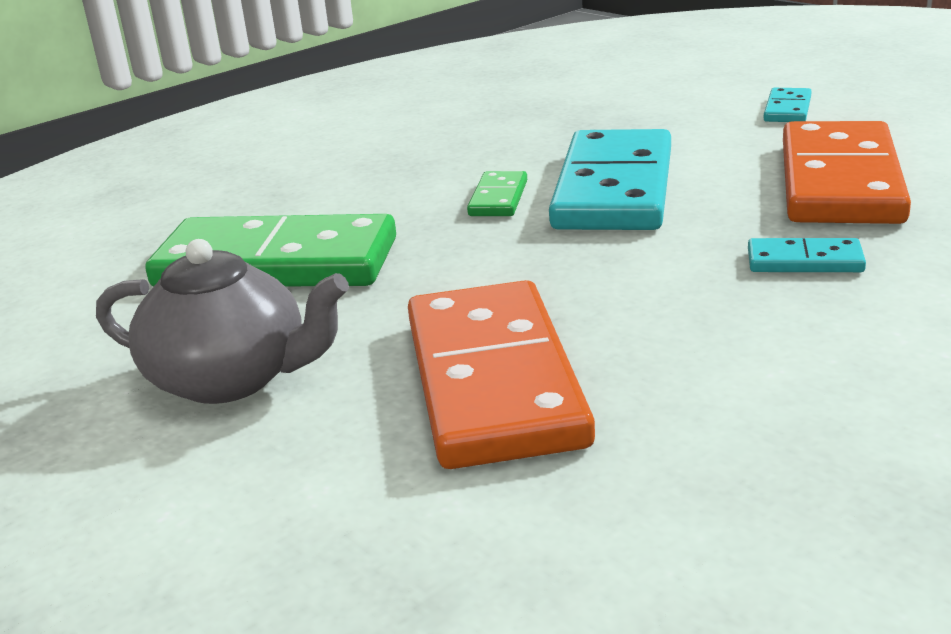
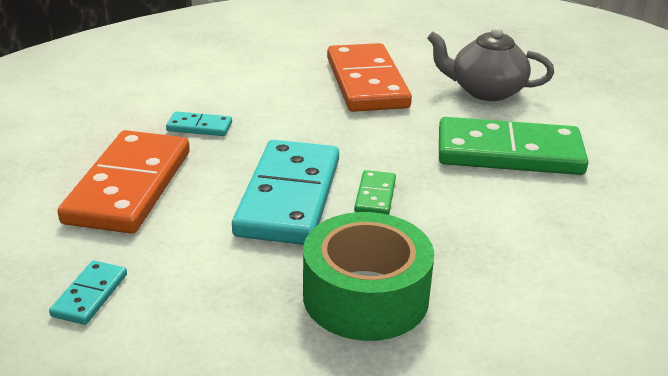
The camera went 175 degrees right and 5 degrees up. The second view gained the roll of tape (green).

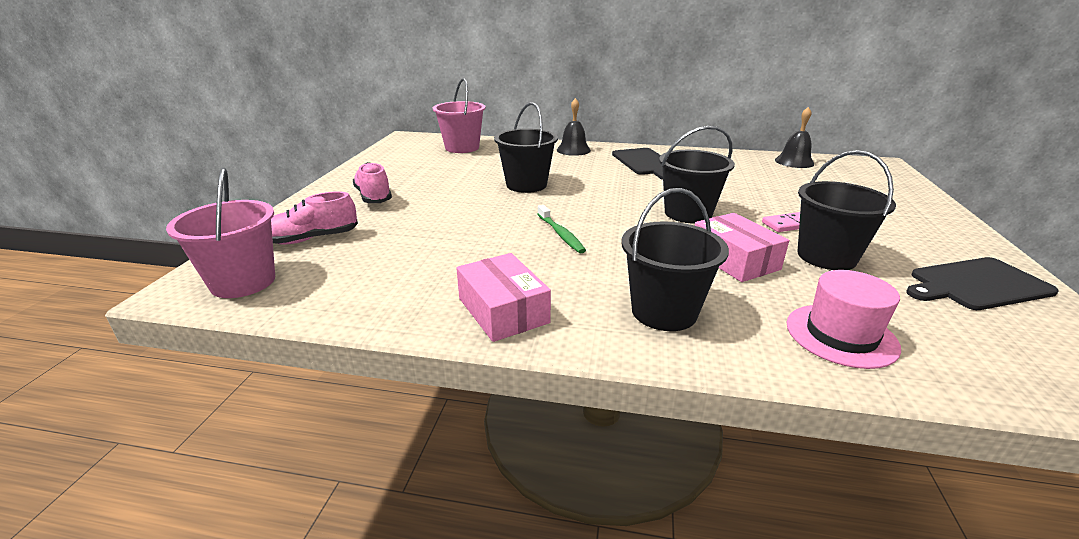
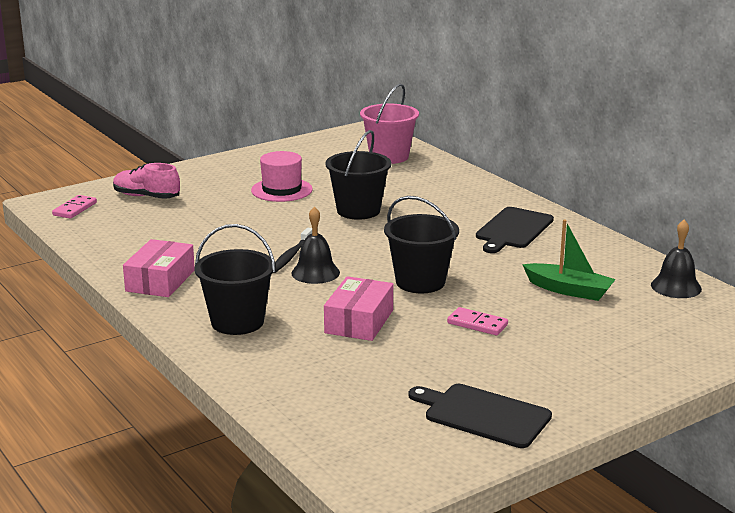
The camera went 45 degrees right and 5 degrees down. The school bell (jet-black) (no. 1 from left) ended up elsewhere. The second view lost the sand bucket (jet-black) (no. 4 from left). The second view lost the lace-up shoe (rosy) (no. 2 from left). Where the sand bucket (rosy) (no. 1 from left) stood, the domino tile (rosy) (no. 1 from left) came to stand. What was the tooth brush (green) turned into the tooth brush (jet-black). The hat (rosy) ended up elsewhere. The second view gained the toy boat (green).

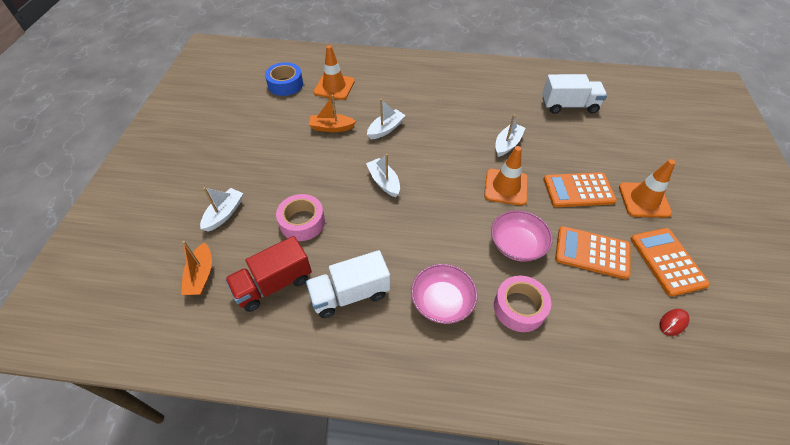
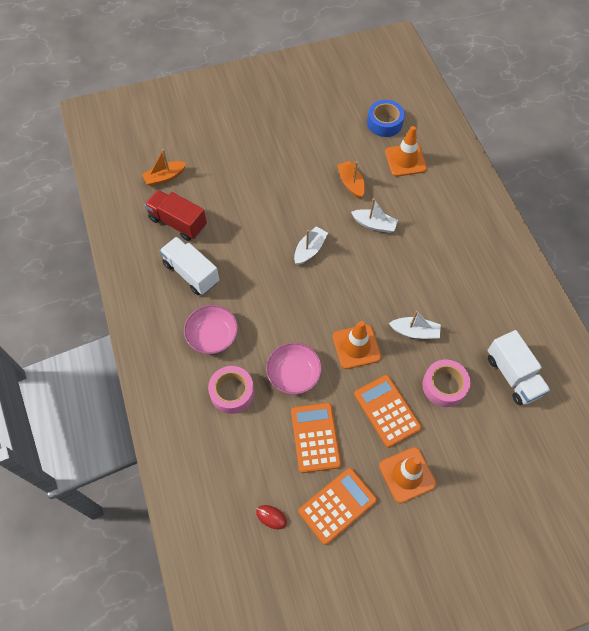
The camera went 65 degrees right and 10 degrees up. The second view lost the toy boat (snow-white) (no. 1 from left). The roll of tape (rosy) (no. 1 from left in the first image) ended up elsewhere.

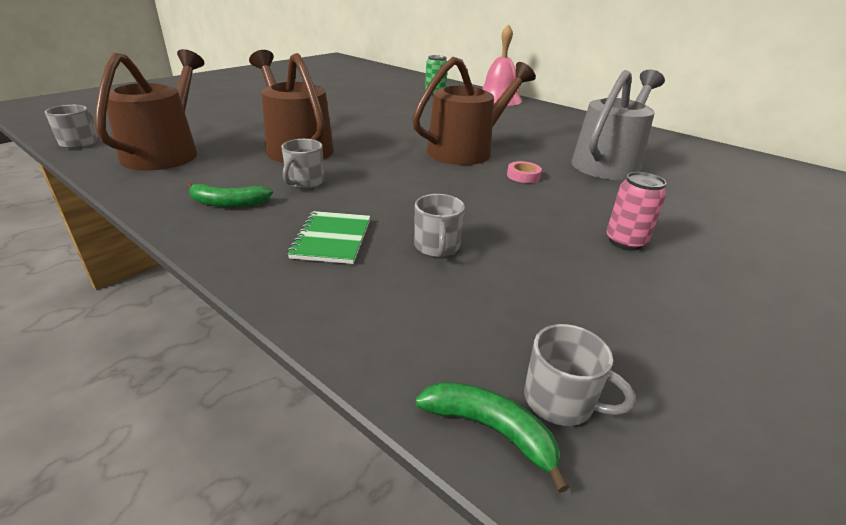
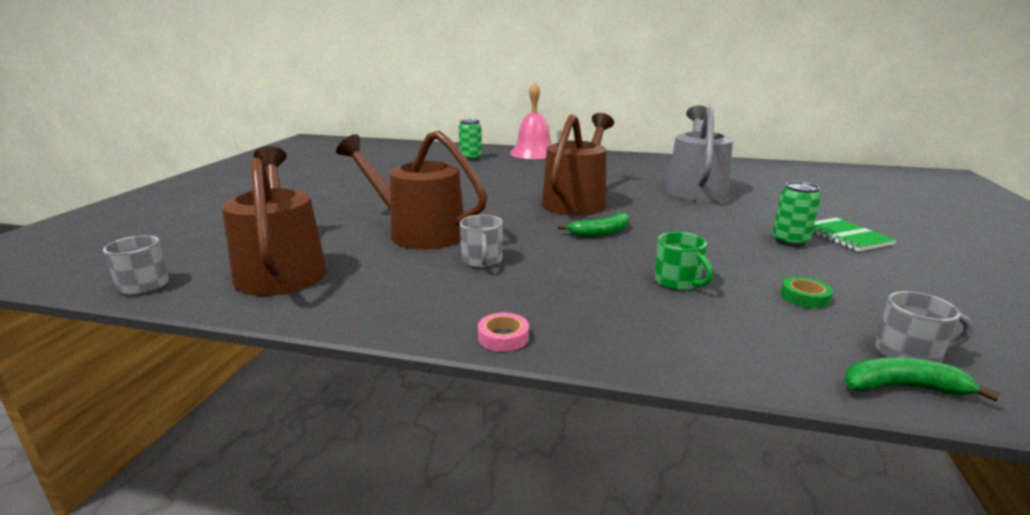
The camera went 25 degrees left and 10 degrees down. The roll of tape (rosy) ended up elsewhere. What was the can (rosy) turned into the can (green) (no. 2 from left). The banana (green) (no. 1 from left) ended up elsewhere. What was the coffee mug (ash-grey) (no. 3 from left) turned into the coffee mug (green). The notepad (green) ended up elsewhere. The second view gained the roll of tape (green).

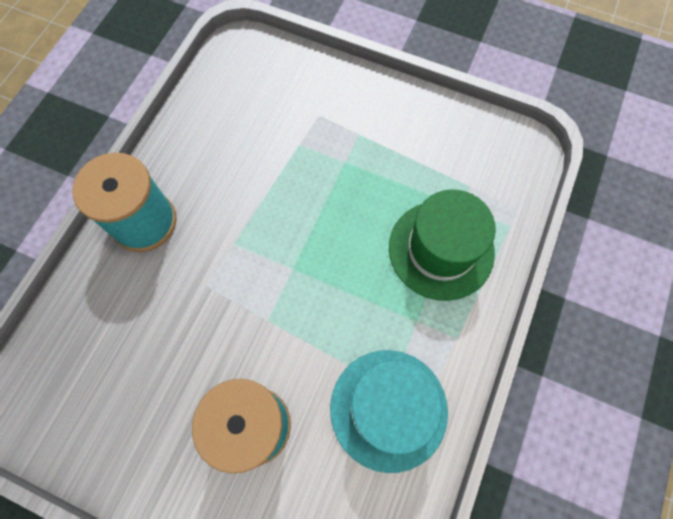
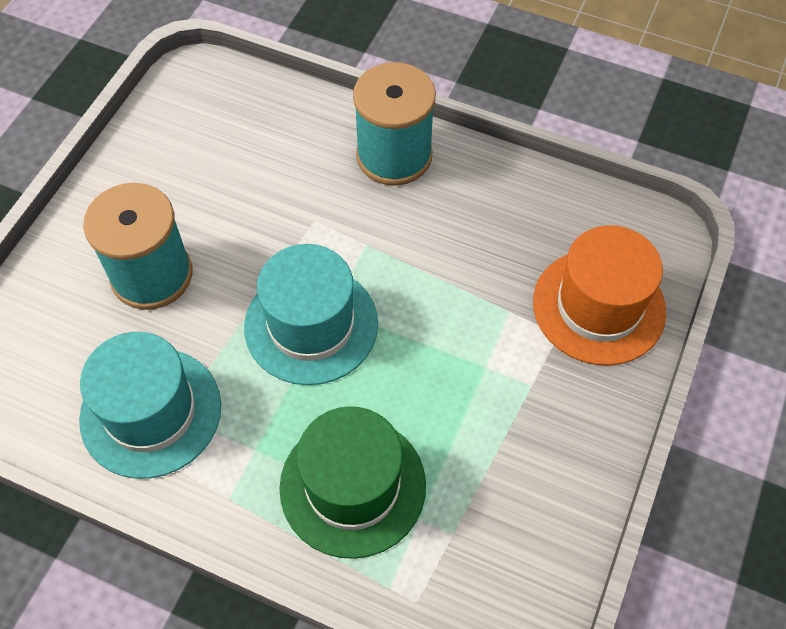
The camera went 90 degrees right and 10 degrees down. The second view gained the hat (orange-coloured). The second view gained the hat (aqua) (no. 2 from left).

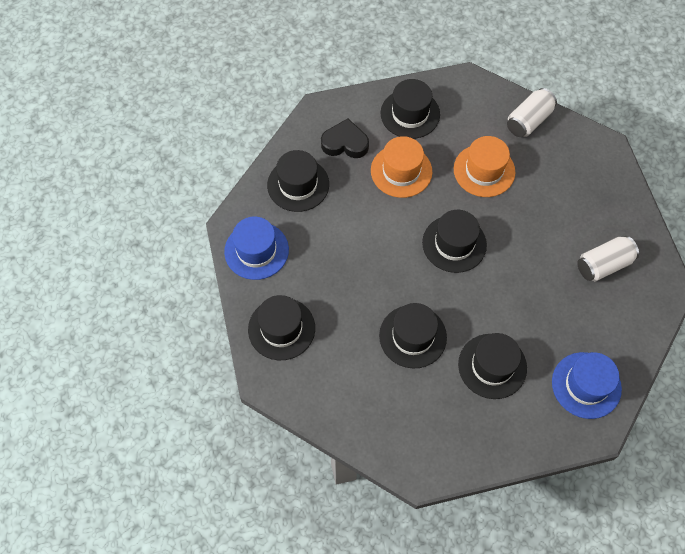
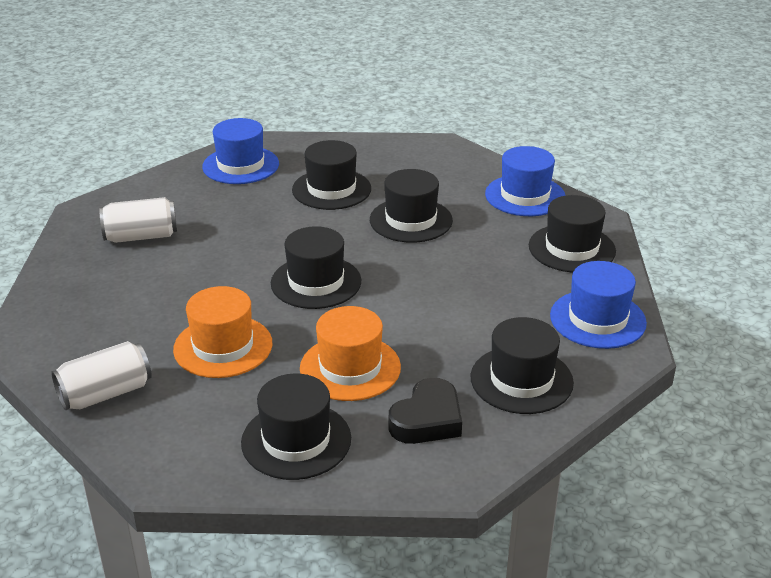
The camera went 165 degrees left and 30 degrees down. The love heart (jet-black) ended up facing another way, 75 degrees counterclockwise from before. The second view gained the hat (blue) (no. 2 from left).

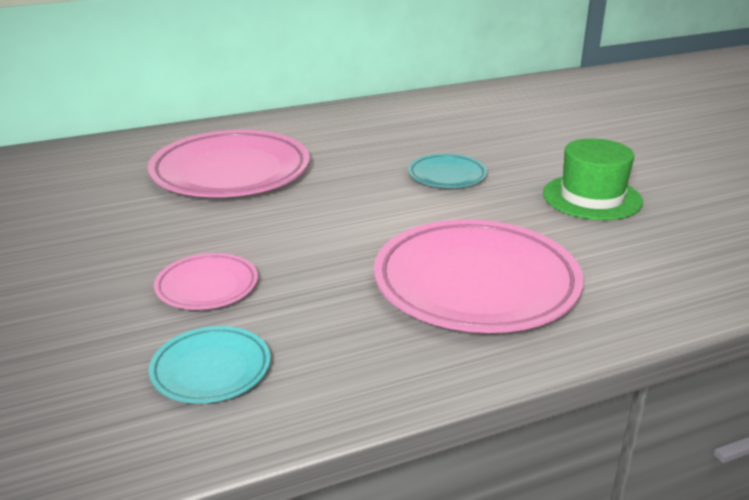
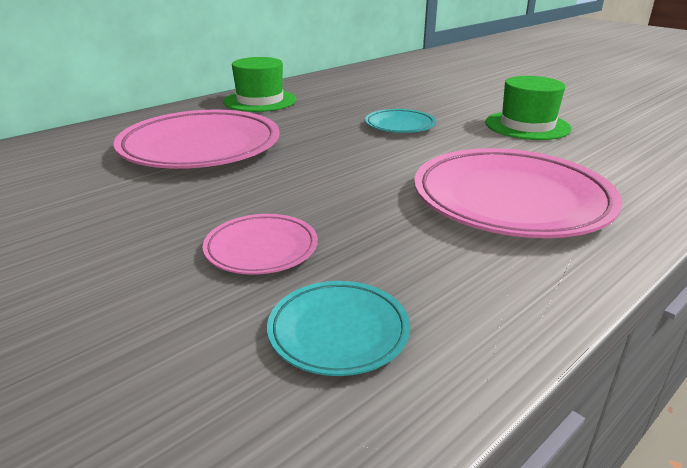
The camera went 20 degrees left and 0 degrees up. The second view gained the hat (green) (no. 1 from left).

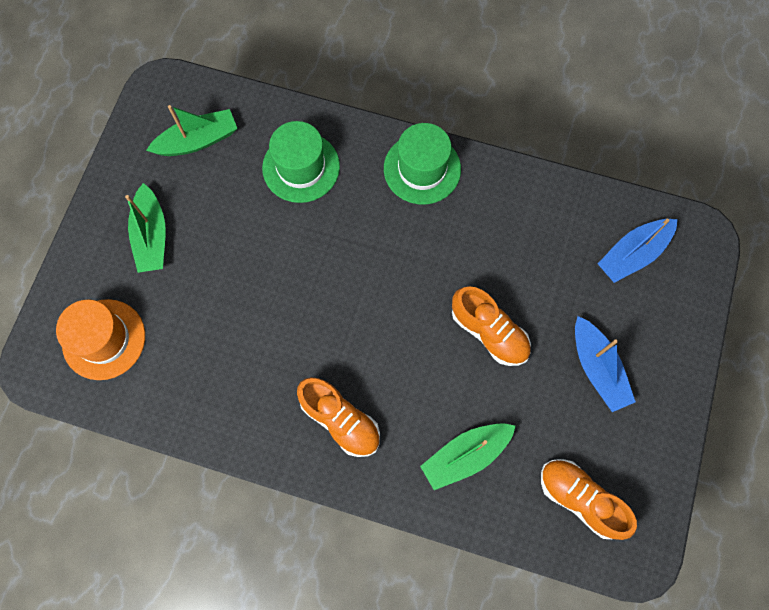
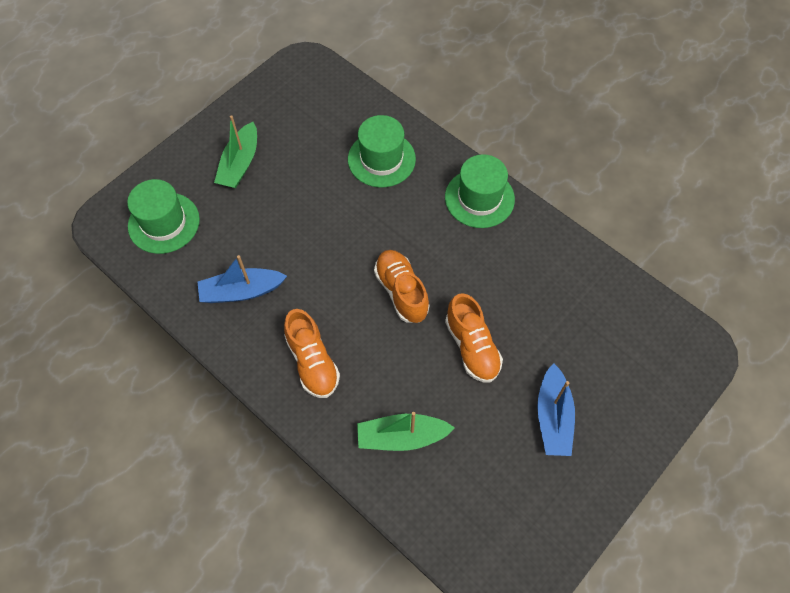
The camera went 25 degrees right and 10 degrees down. The second view lost the toy boat (green) (no. 2 from left). The toy boat (blue) (no. 2 from left in the first image) ended up elsewhere. What was the hat (orange-coloured) turned into the hat (green) (no. 1 from left). The lace-up shoe (orange-coloured) (no. 3 from left in the first image) ended up elsewhere.

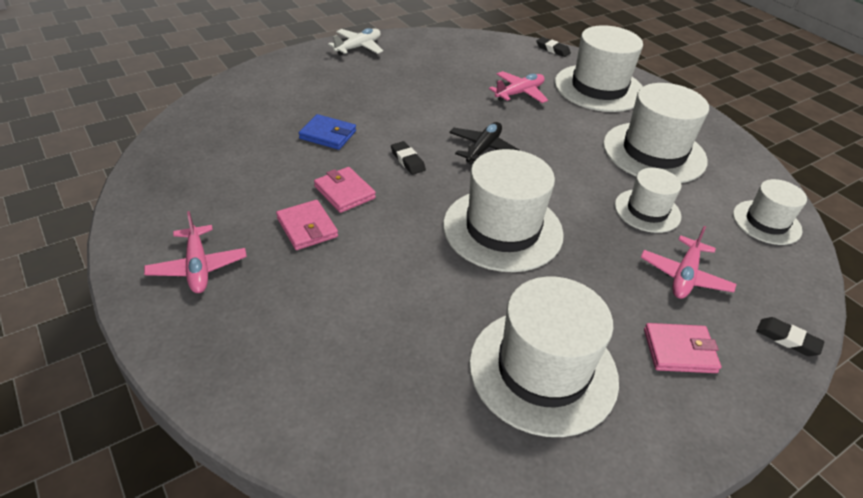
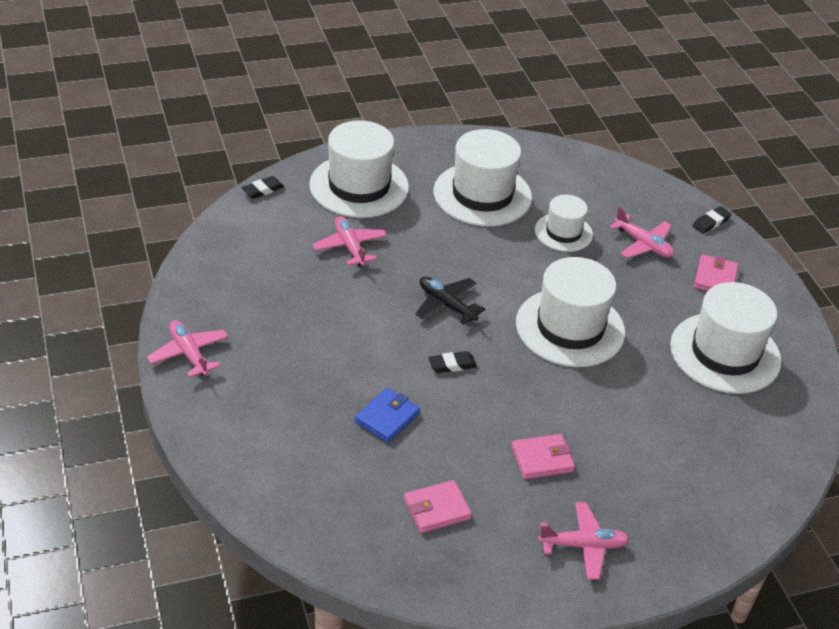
The camera went 75 degrees left and 0 degrees up. What was the aeroplane (snow-white) turned into the aeroplane (rosy) (no. 1 from left). The billfold (rosy) (no. 2 from left in the first image) ended up elsewhere. The second view lost the hat (snow-white) (no. 6 from left).

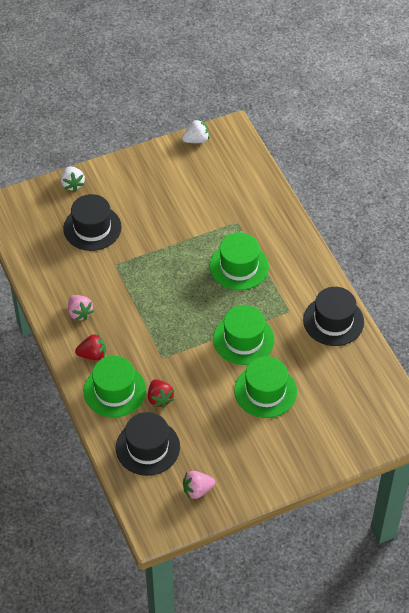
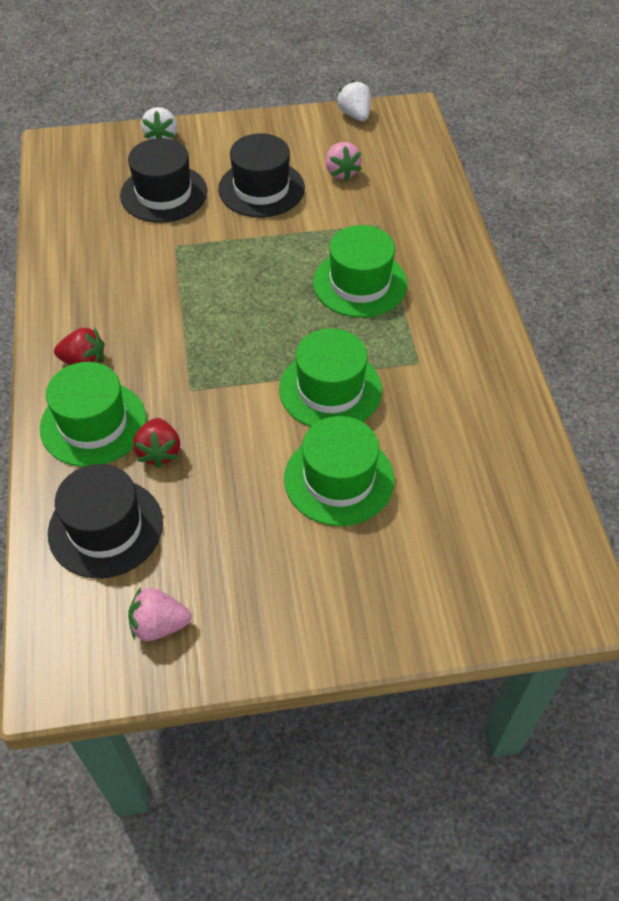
The camera went 15 degrees right and 0 degrees up. The strawberry (snow-white) (no. 2 from left) ended up facing another way, 105 degrees counterclockwise from before. The hat (jet-black) (no. 3 from left) ended up elsewhere. The strawberry (rosy) (no. 1 from left in the first image) ended up elsewhere.

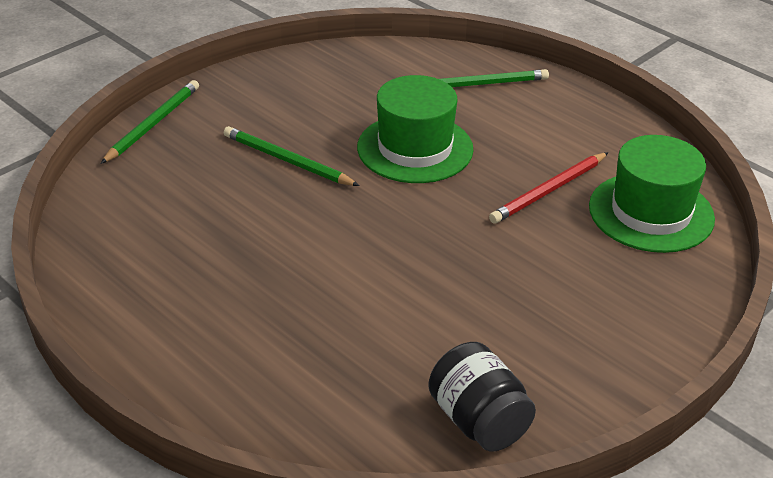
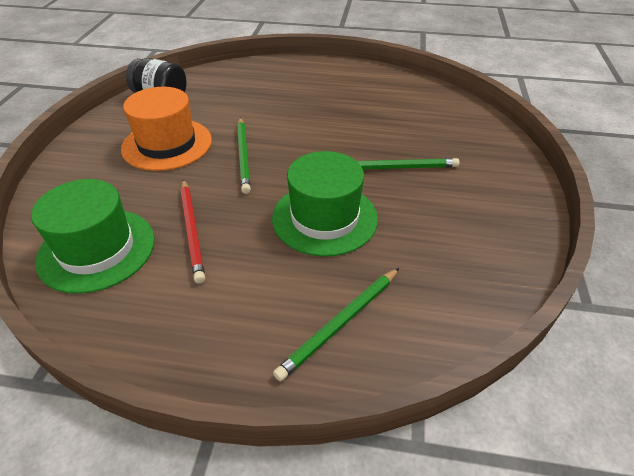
The camera went 145 degrees right and 5 degrees up. The lead pencil (green) (no. 1 from left) ended up elsewhere. The lead pencil (red) ended up facing another way, 150 degrees clockwise from before. The second view gained the hat (orange-coloured).

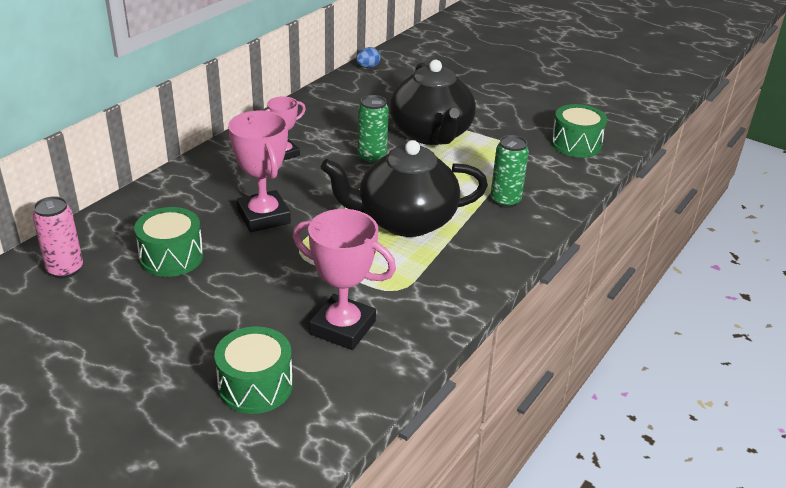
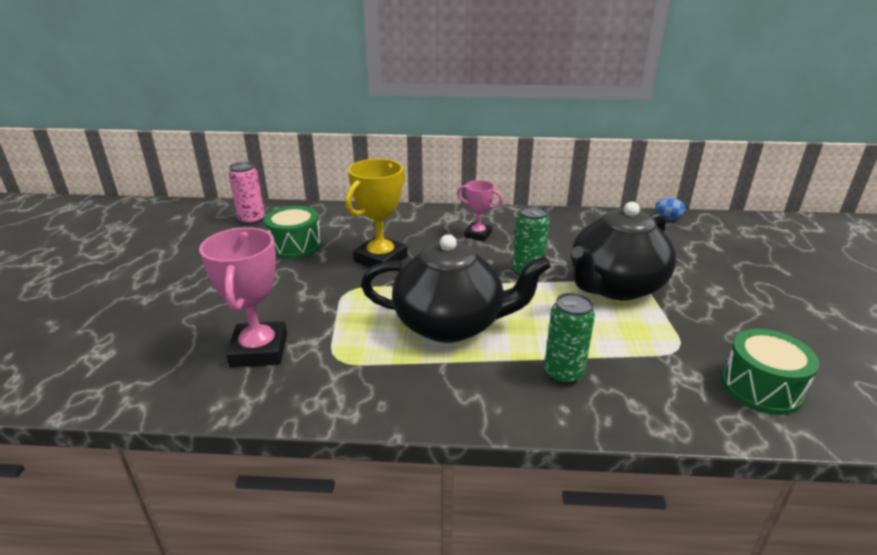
The camera went 60 degrees right and 5 degrees down. What was the award cup (rosy) (no. 1 from left) turned into the award cup (bright yellow). The tea pot (jet-black) (no. 1 from left) ended up facing another way, 135 degrees clockwise from before. The second view lost the drum (green) (no. 2 from left).

